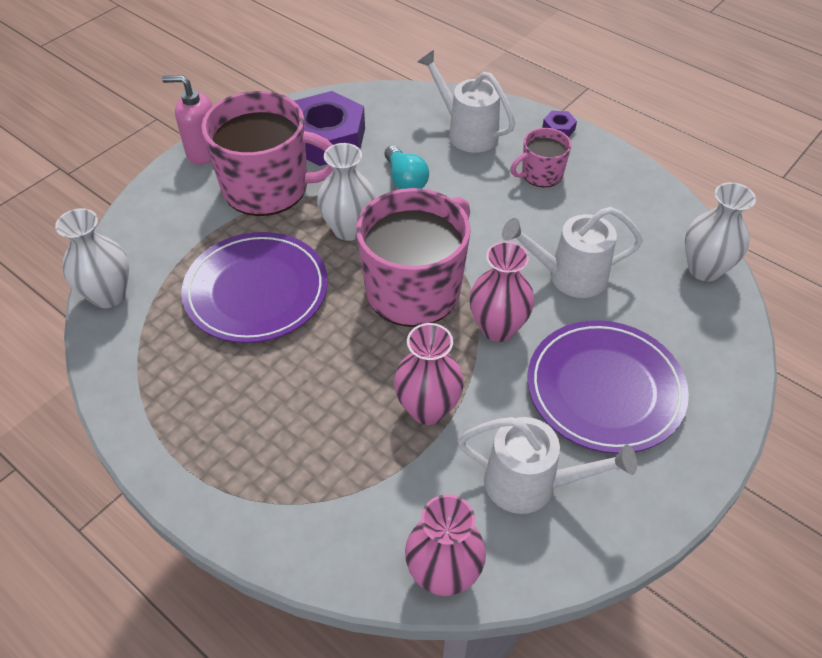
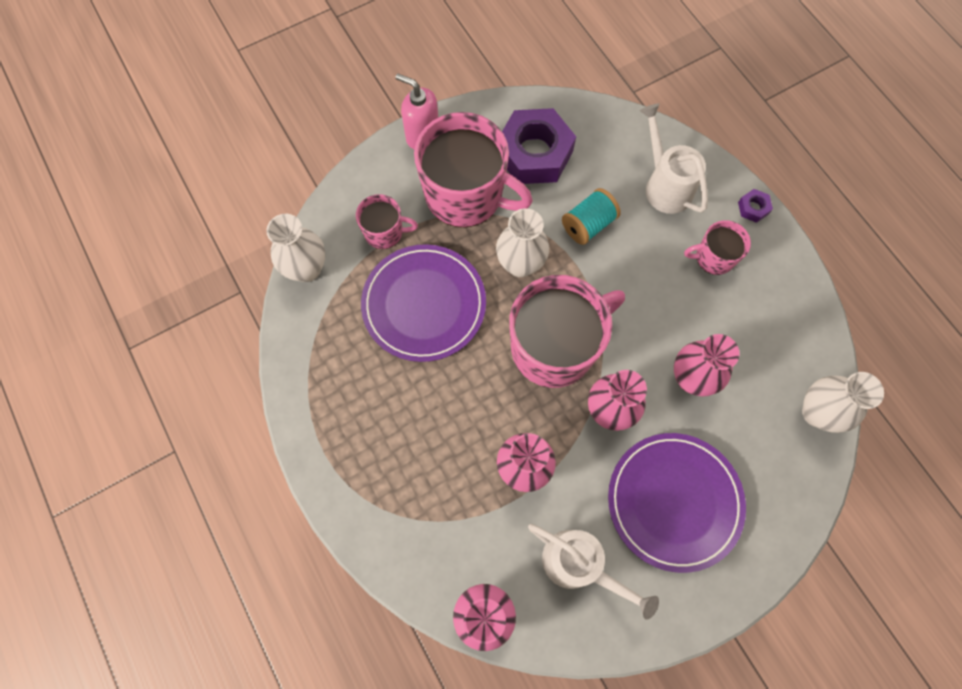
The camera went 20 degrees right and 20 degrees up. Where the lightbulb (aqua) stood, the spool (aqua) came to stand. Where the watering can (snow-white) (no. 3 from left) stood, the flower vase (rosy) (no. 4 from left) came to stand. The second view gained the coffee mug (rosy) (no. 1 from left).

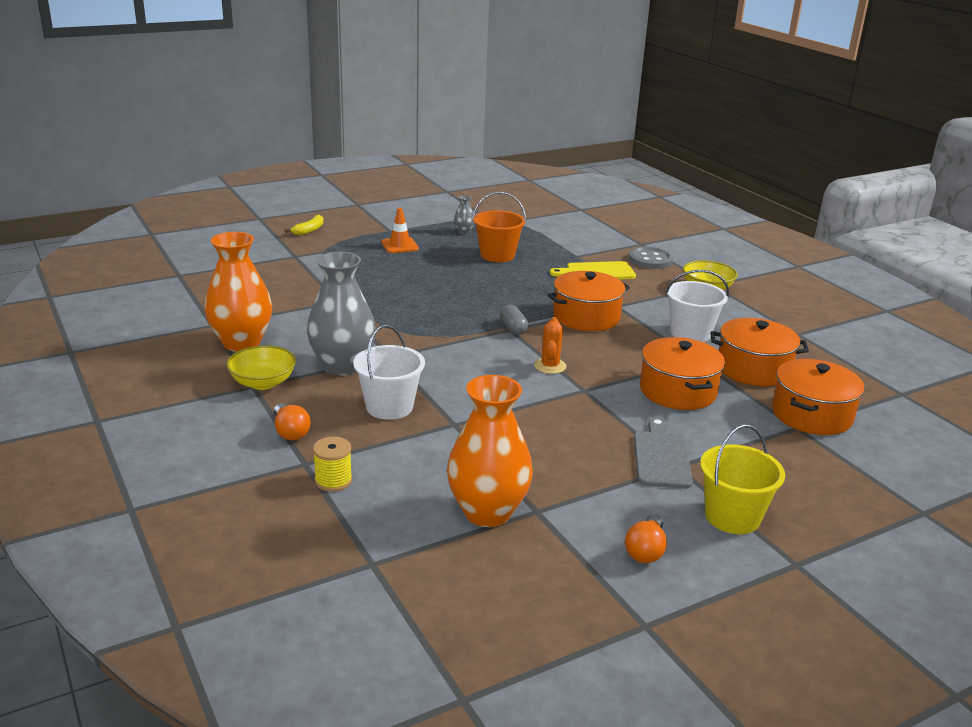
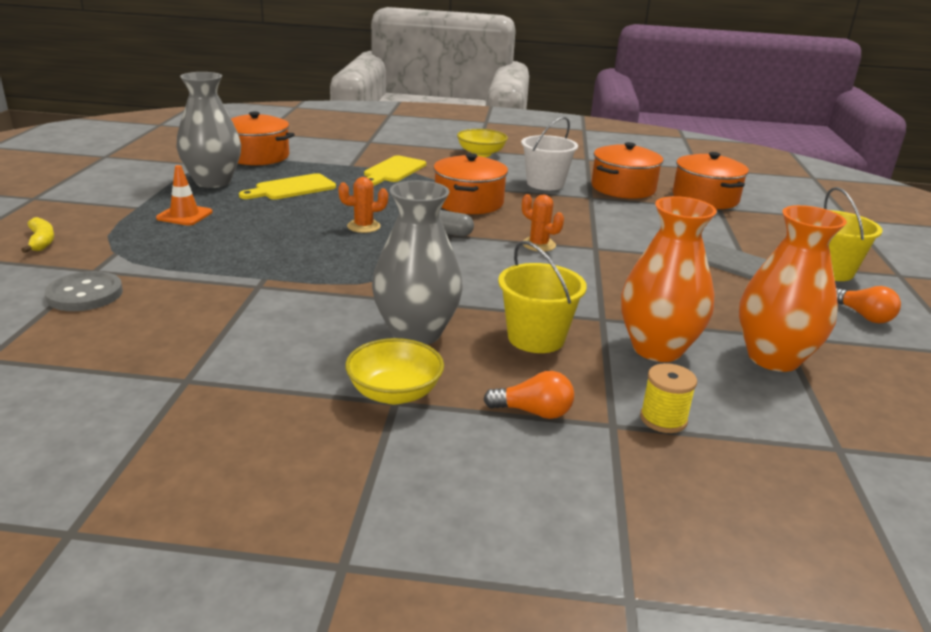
The camera went 55 degrees left and 0 degrees up. Where the sand bucket (orange-coloured) stood, the chopping board (bright yellow) (no. 1 from left) came to stand. The size of the flower vase (ash-grey) (no. 2 from left in the first image) changed by a factor of 2.38. The flower vase (orange-coloured) (no. 1 from left) ended up elsewhere. The shirt button (ash-grey) ended up elsewhere. What was the sand bucket (snow-white) (no. 1 from left) turned into the sand bucket (bright yellow) (no. 1 from left). The stockpot (orange-coloured) (no. 2 from left in the first image) ended up elsewhere. The second view gained the saguaro cactus (orange-coloured) (no. 1 from left).

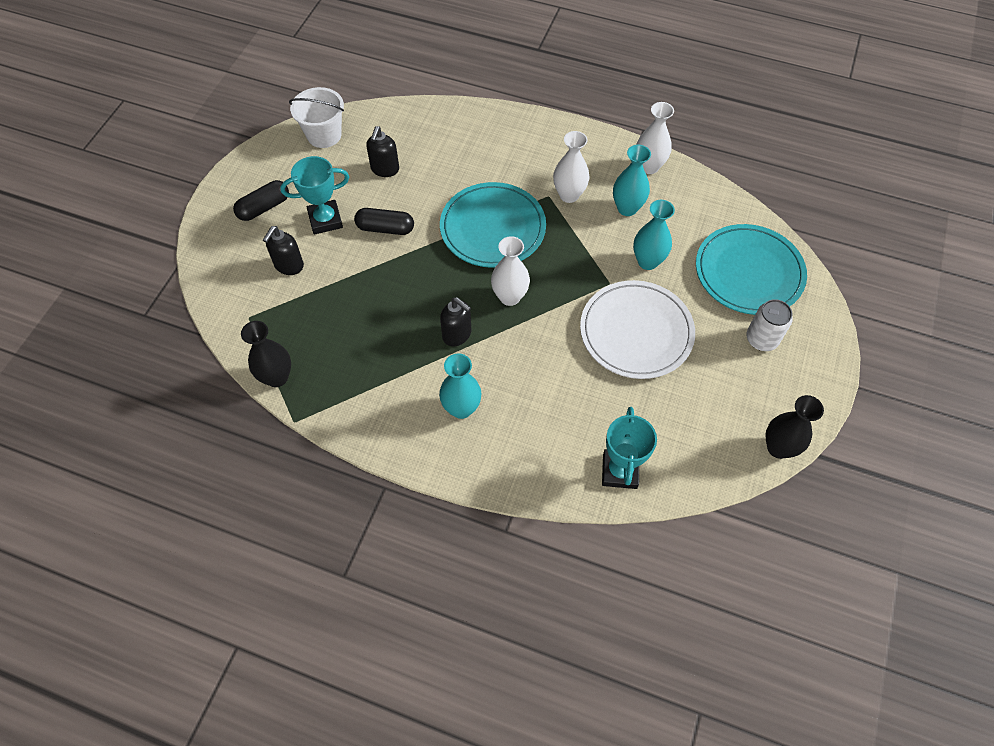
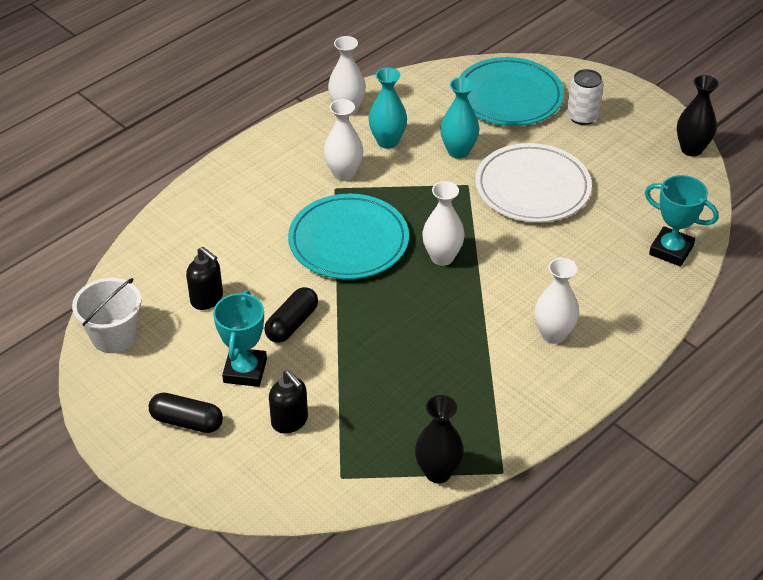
The camera went 65 degrees left and 15 degrees down. The pill (jet-black) (no. 1 from left) ended up facing another way, 60 degrees counterclockwise from before. The second view lost the soap dispenser (jet-black) (no. 3 from left). What was the flower vase (aqua) (no. 1 from left) turned into the flower vase (snow-white) (no. 4 from left).

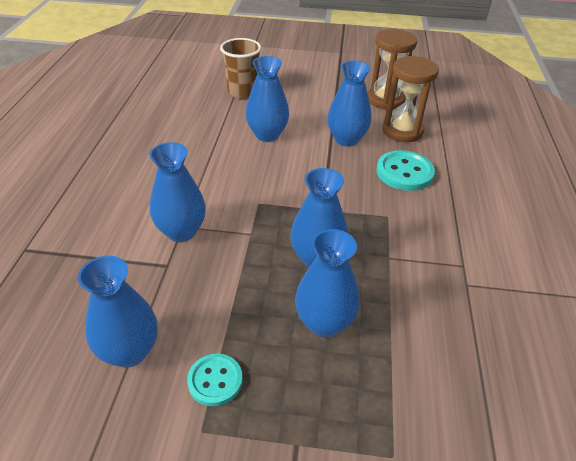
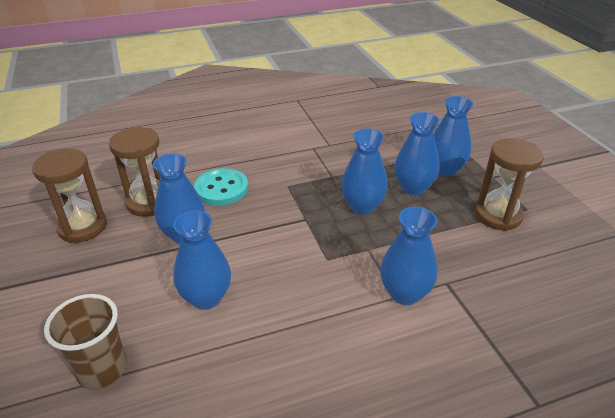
The camera went 115 degrees left and 5 degrees down. The flower vase (blue) (no. 1 from left in the first image) ended up elsewhere. Where the shirt button (aqua) (no. 1 from left) stood, the sand timer (brown) (no. 3 from left) came to stand.

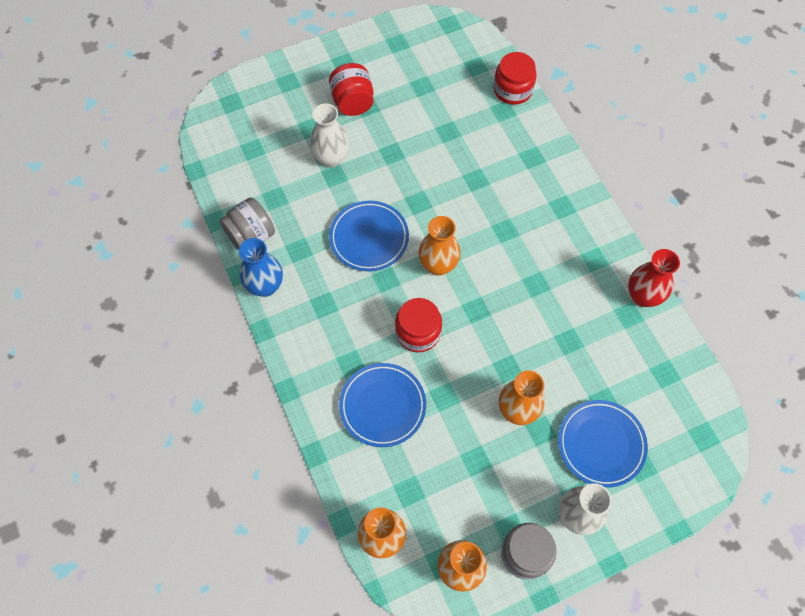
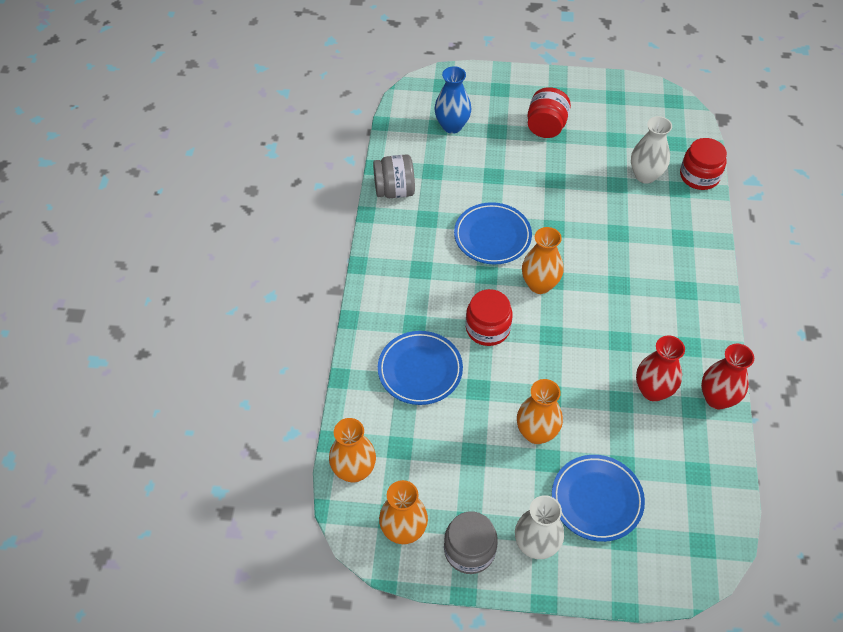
The camera went 30 degrees right and 10 degrees down. The flower vase (snow-white) (no. 1 from left in the first image) ended up elsewhere. The flower vase (blue) ended up elsewhere. The second view gained the flower vase (red) (no. 1 from left).

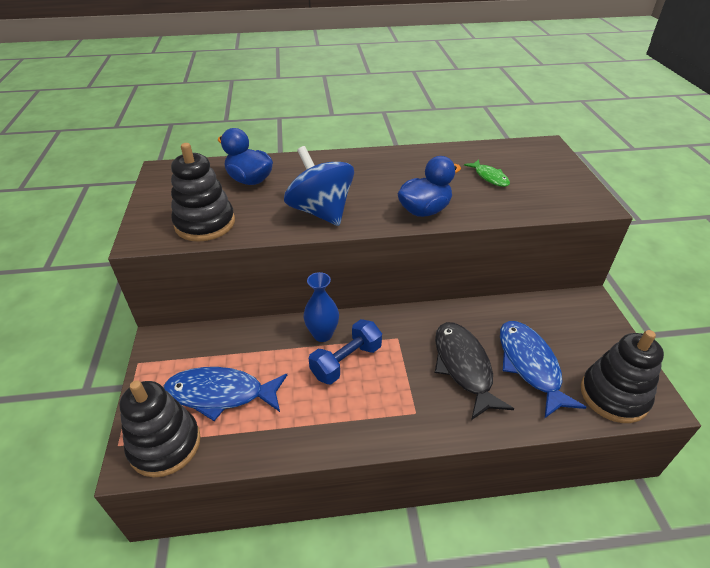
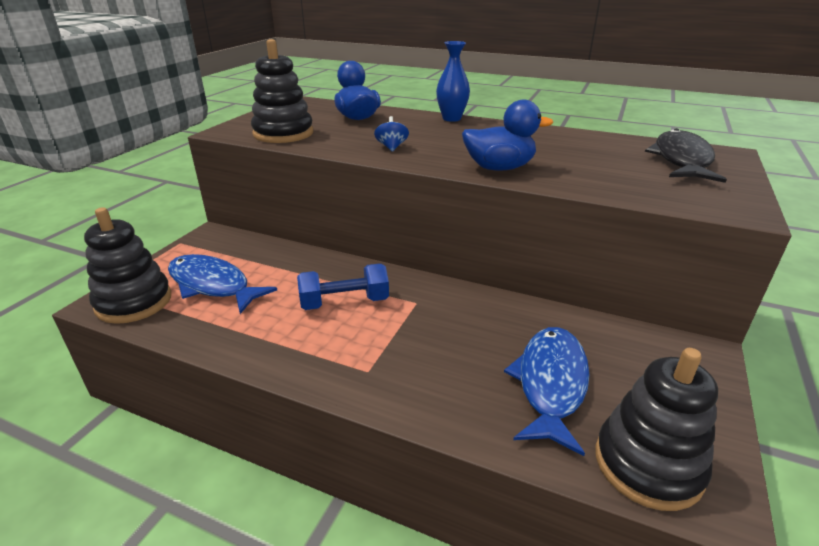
The camera went 30 degrees right and 10 degrees down. The size of the toy top (blue) changed by a factor of 0.42. The second view lost the toy fish (green). The flower vase (blue) ended up elsewhere. The toy fish (jet-black) ended up elsewhere.

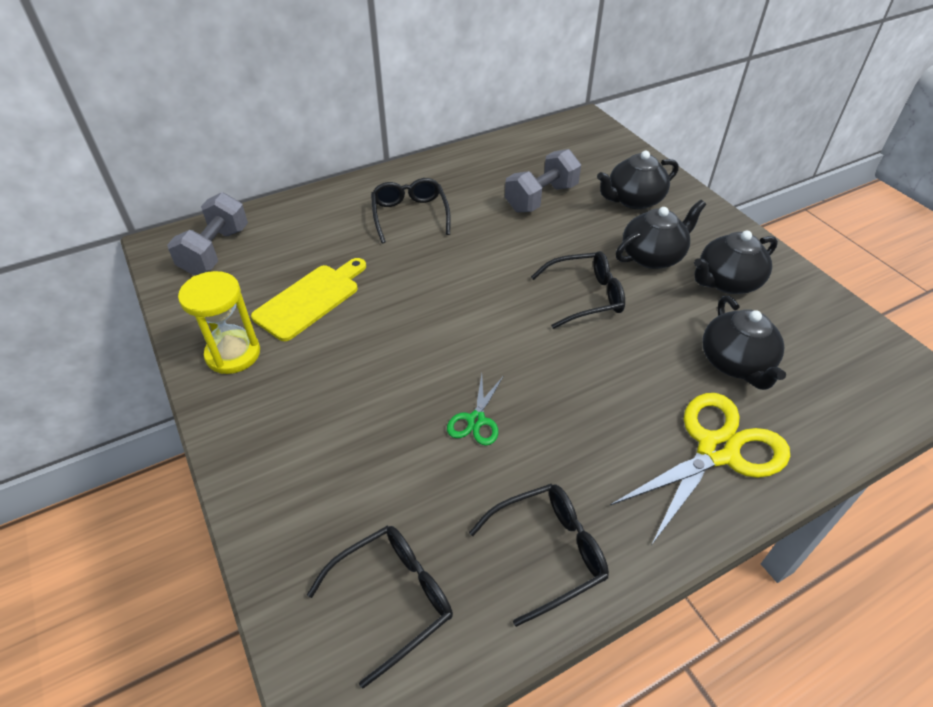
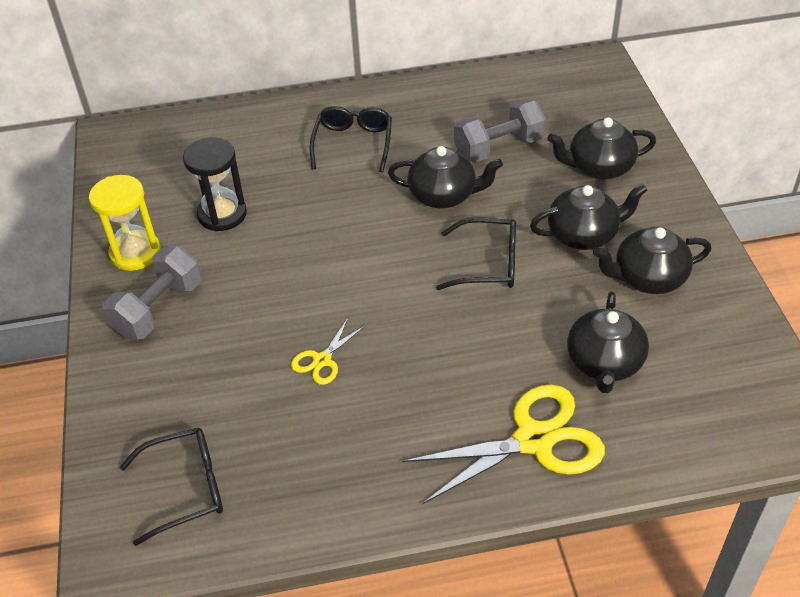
The camera went 20 degrees right and 0 degrees up. The hand weight (ash-grey) (no. 1 from left) ended up elsewhere. Where the chopping board (bright yellow) stood, the sand timer (jet-black) came to stand. What was the shears (green) turned into the shears (bright yellow) (no. 1 from left). The second view lost the eyeglasses (jet-black) (no. 3 from left). The second view gained the tea pot (jet-black) (no. 1 from left).

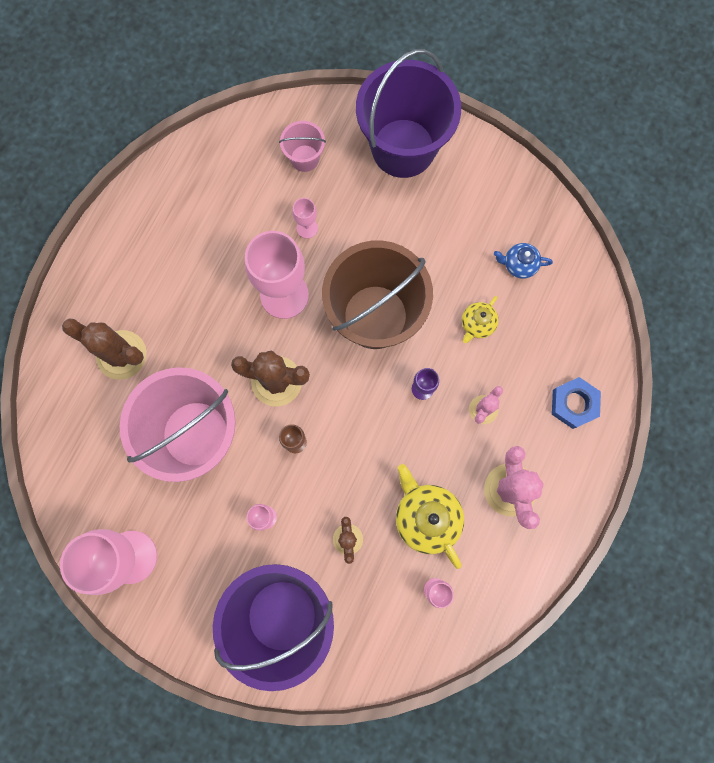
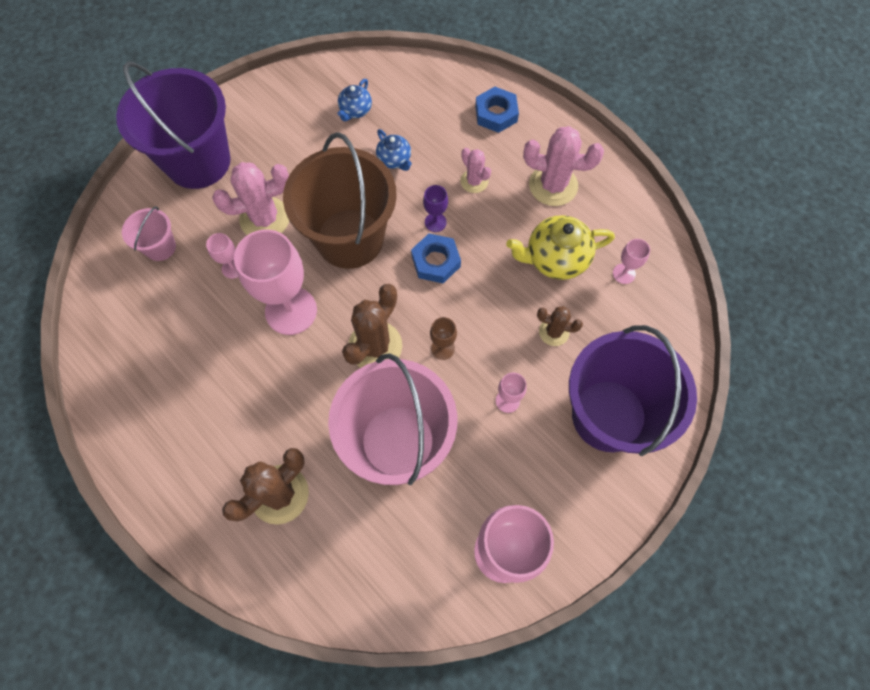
The camera went 70 degrees left and 10 degrees down. What was the tea pot (bright yellow) (no. 2 from left) turned into the tea pot (blue) (no. 2 from left). The second view gained the saguaro cactus (rosy) (no. 1 from left). The second view gained the hex nut (blue) (no. 1 from left).

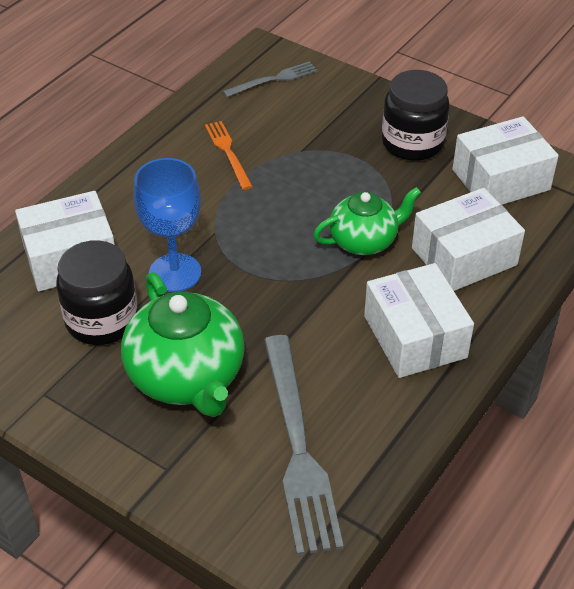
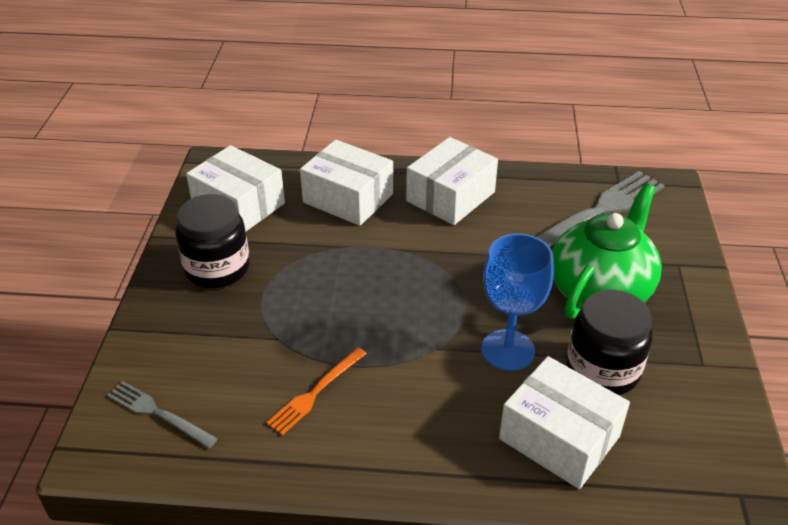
The camera went 120 degrees left and 5 degrees down. The second view lost the tea pot (green) (no. 2 from left).

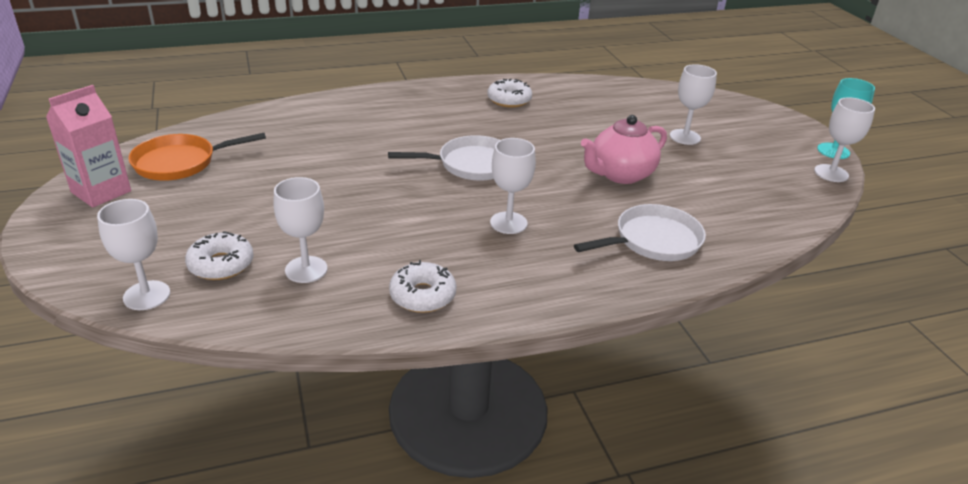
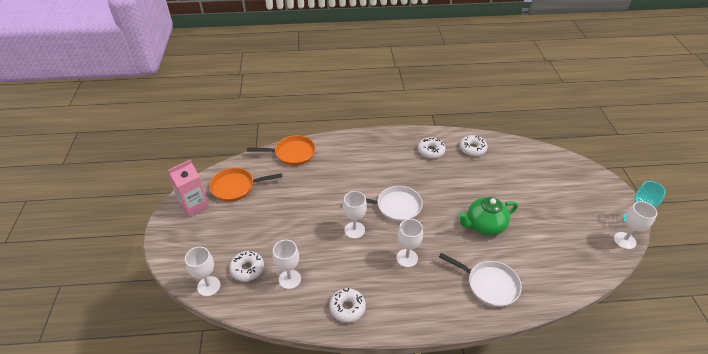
The camera went 15 degrees right and 10 degrees up. The wine glass (snow-white) (no. 4 from left in the first image) ended up elsewhere. What was the tea pot (rosy) turned into the tea pot (green). The frying pan (snow-white) (no. 2 from left) ended up facing another way, 45 degrees clockwise from before. The second view gained the frying pan (orange-coloured) (no. 2 from left). The second view gained the glazed donut (snow-white) (no. 4 from left).

